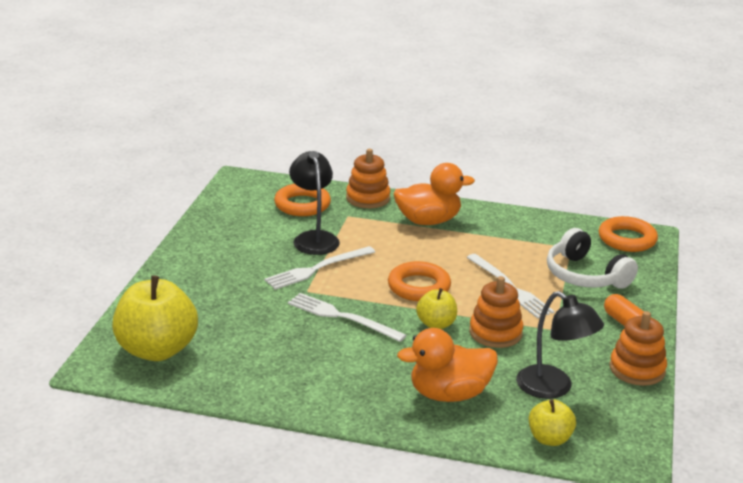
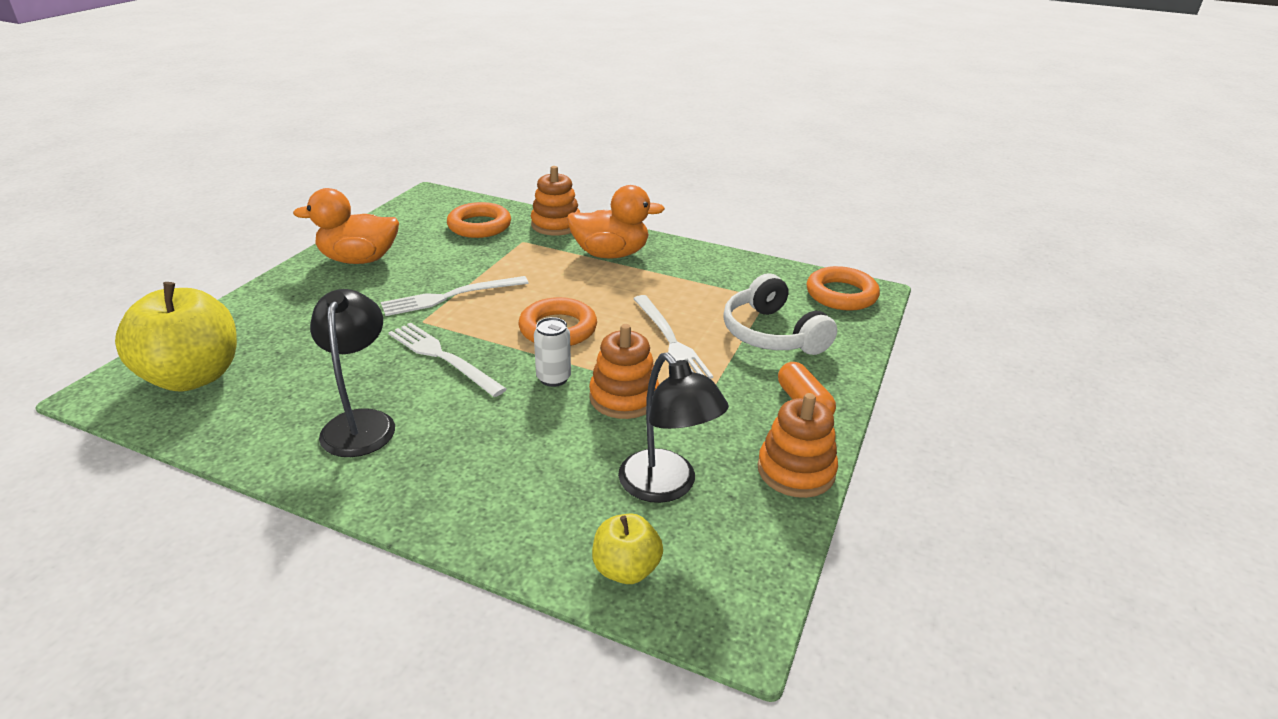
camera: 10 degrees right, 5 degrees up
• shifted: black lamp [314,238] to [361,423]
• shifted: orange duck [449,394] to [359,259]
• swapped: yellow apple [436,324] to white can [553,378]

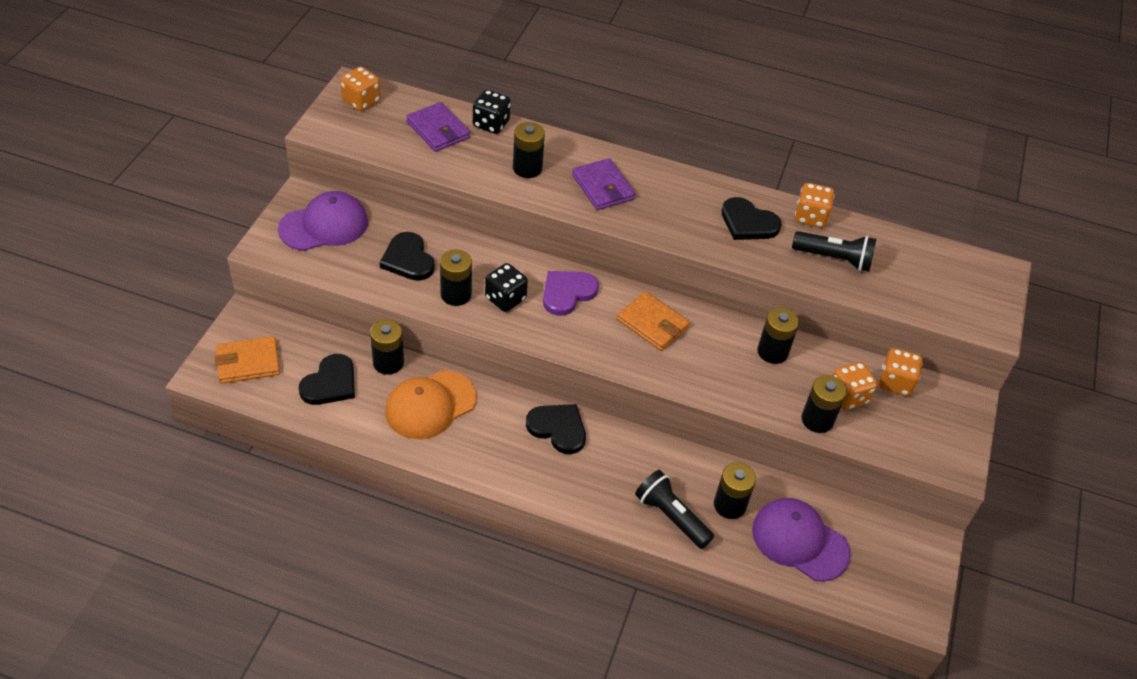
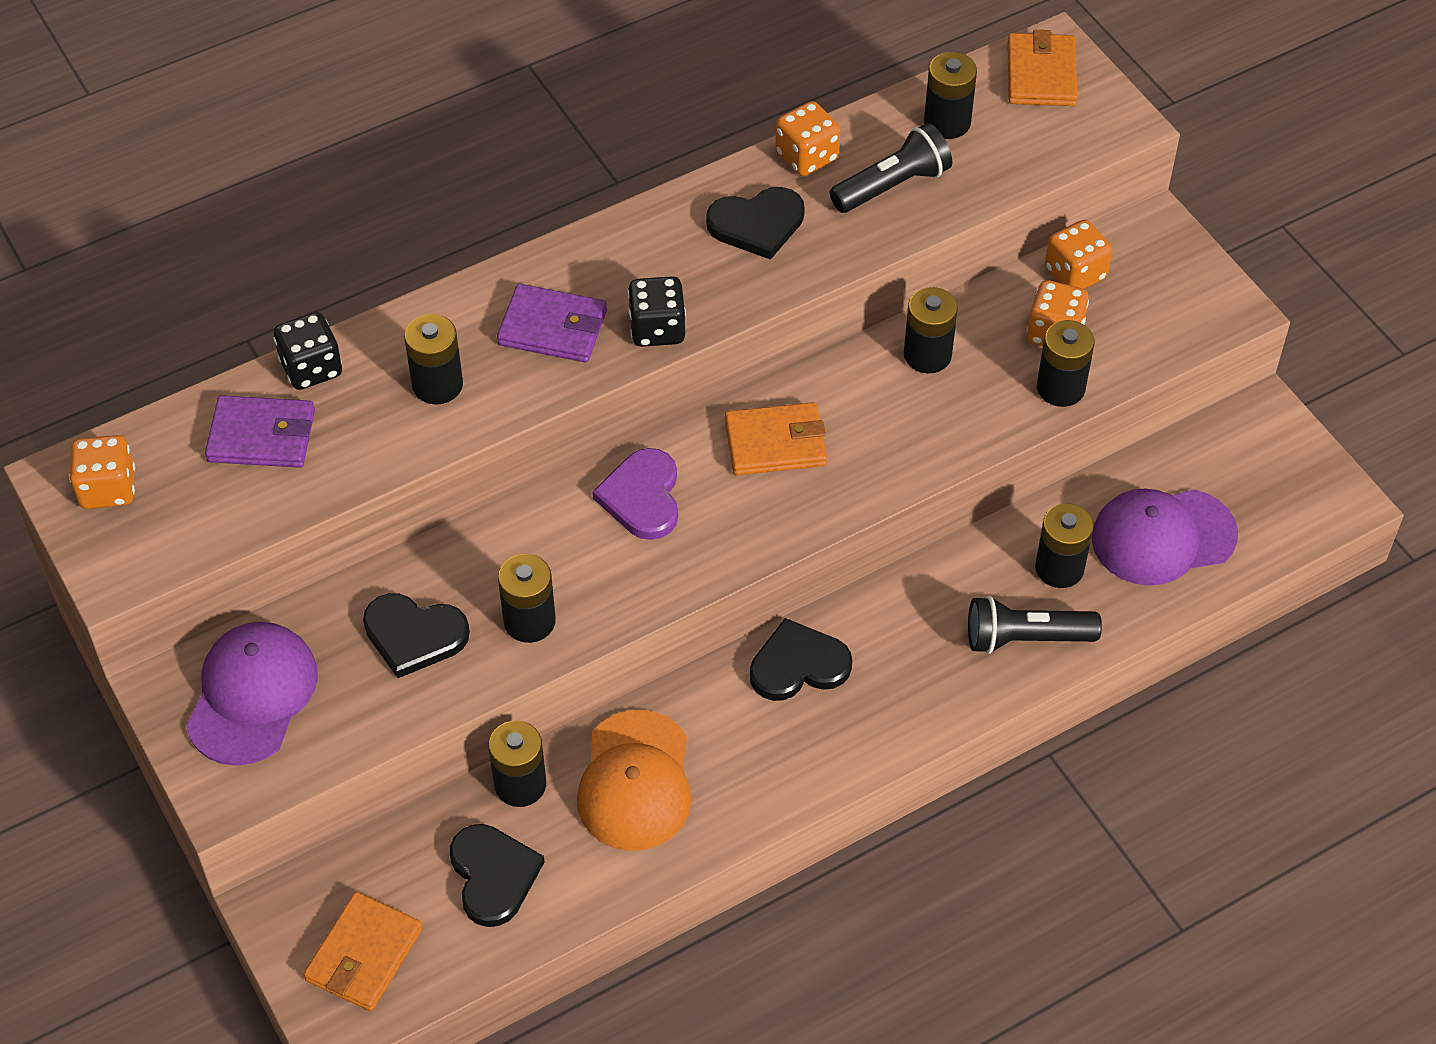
camera: 45 degrees left, 5 degrees up
• shifted: black dice [505,299] to [657,329]
• new: black battery [947,122]
• new: orange wallet [1041,74]

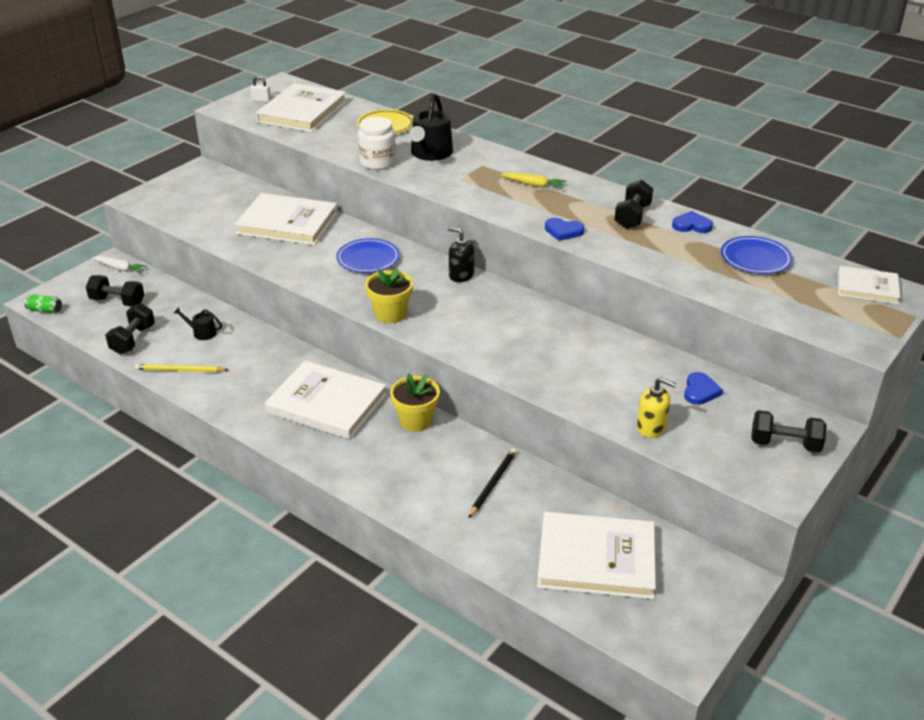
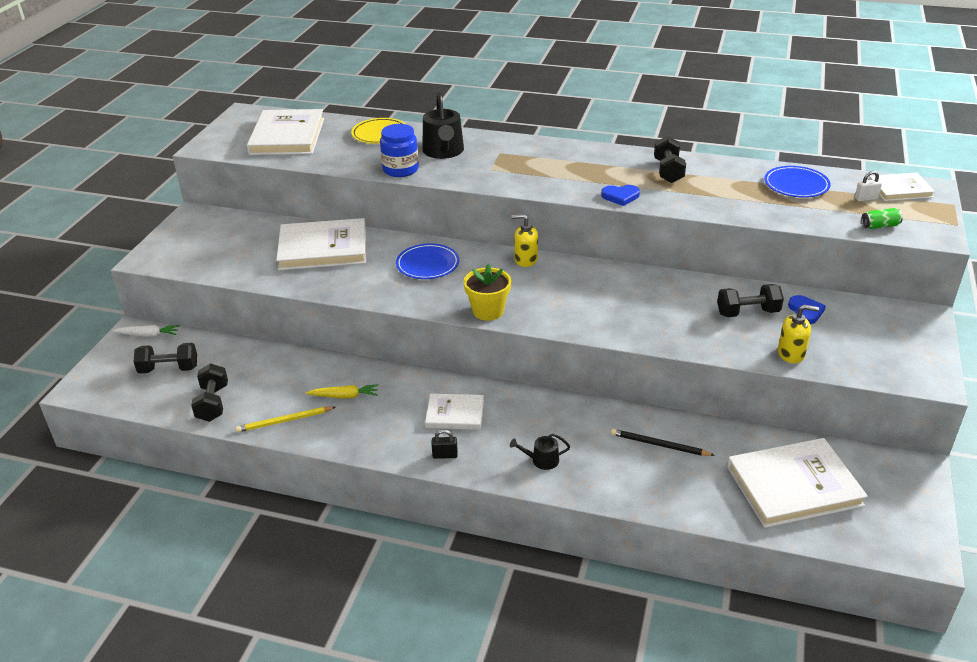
camera: 20 degrees left, 0 degrees up
• shifted: green can [45,310] to [880,226]
• shifted: black watering can [202,333] to [541,460]
• shifted: white padlock [261,100] to [866,198]
• scaled: white book [327,404] = [455,414] x0.56
• repainted: white jar [377,162] to blue jar [400,169]
• gone: yellow flower pot [416,421]
• repainted: black soap dispenser [461,275] to yellow soap dispenser [525,260]
• rotated: black pencil [493,483] = [659,445] 75 degrees counterclockwise
• shifted: yellow carrot [534,185] to [344,396]
• gone: blue heart [691,225]
• shifted: black dumbbell [785,444] to [747,312]
• new: black padlock [445,455]

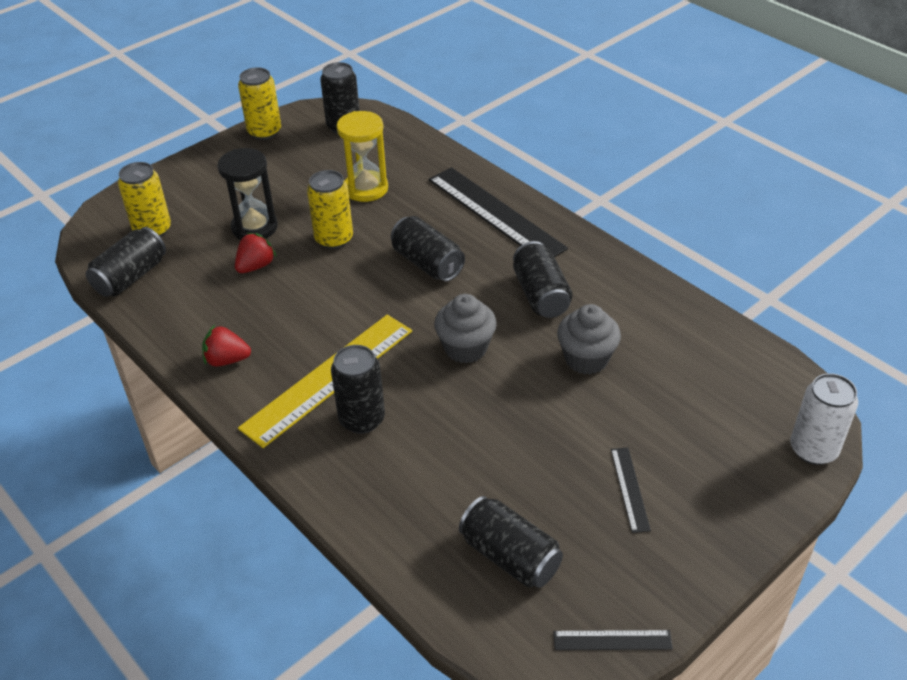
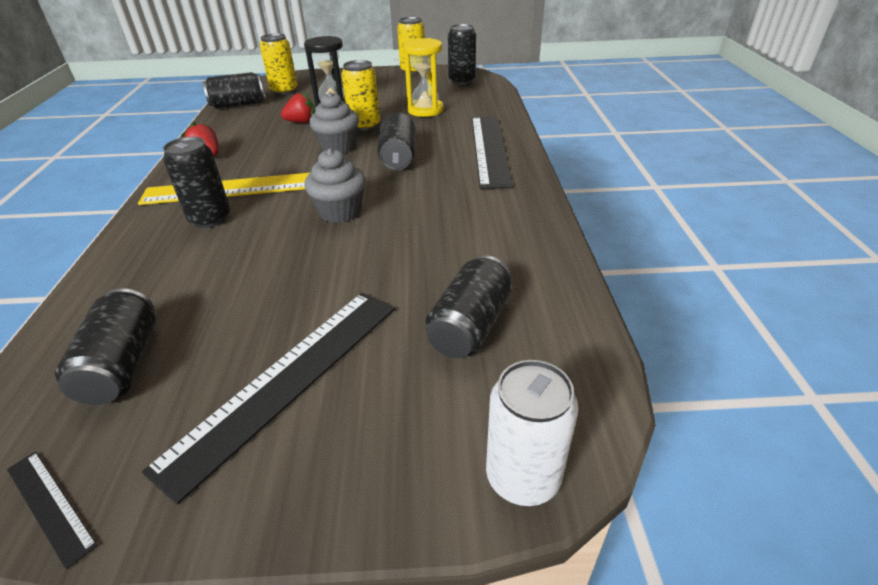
camera: 40 degrees right, 5 degrees down
• shifted: black can [541,294] to [470,326]
• shifted: grey cupcake [586,359] to [338,147]
• scaled: black ruler [630,489] = [287,379] x2.20

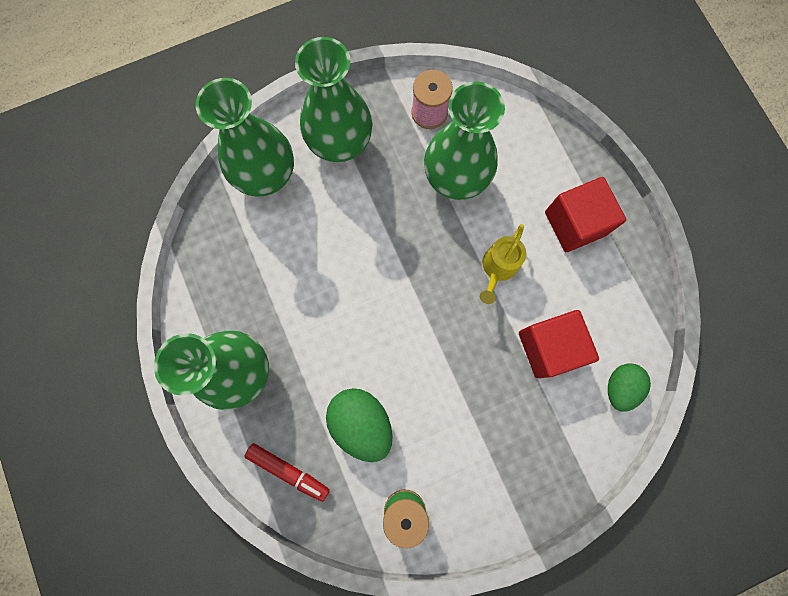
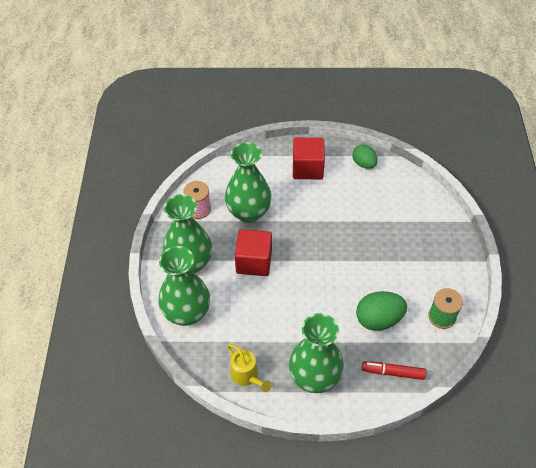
camera: 65 degrees left, 25 degrees down
• rotated: red marker [288,471] = [393,372] 135 degrees counterclockwise
• shifted: yellow watering can [497,268] to [247,376]
• shifted: red cube [549,347] to [254,262]
• shifted: green egg [619,387] to [364,164]

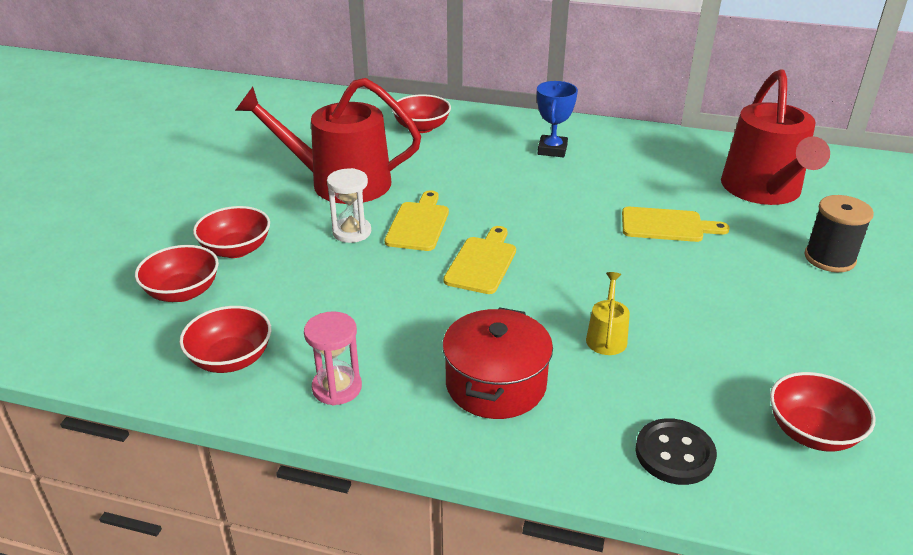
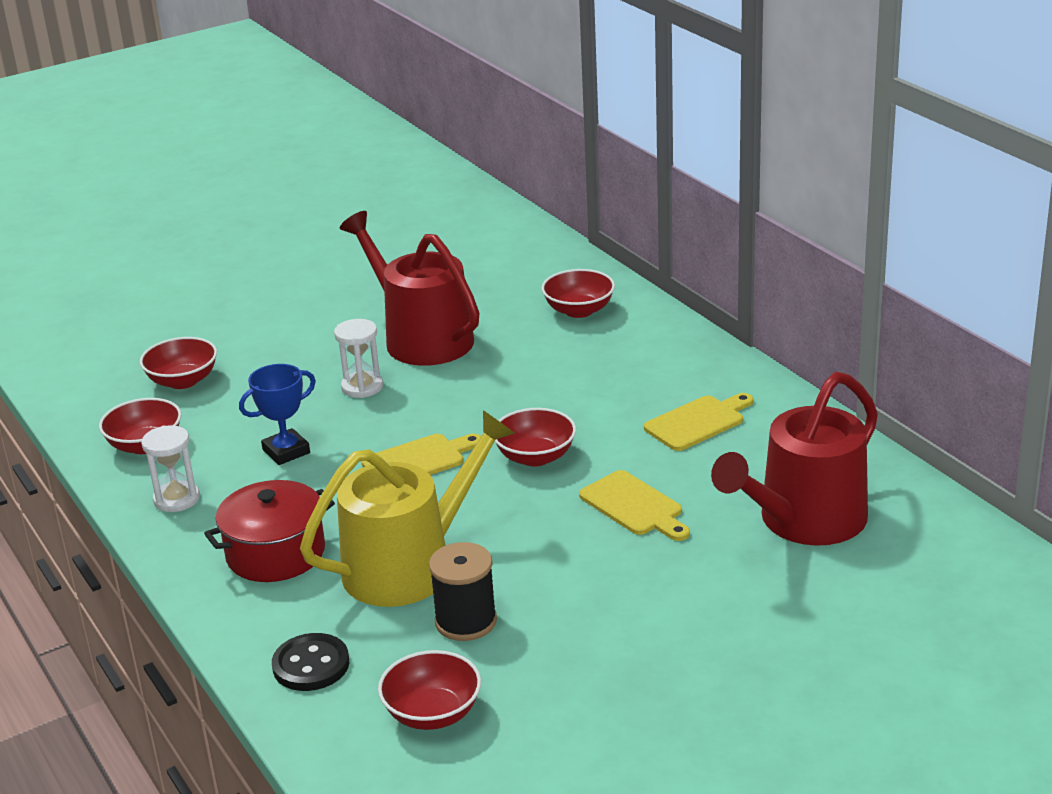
camera: 45 degrees right, 5 degrees down
• shifted: red bowl [236,249] to [535,457]
• repainted: pink hourglass [337,388] to white hourglass [177,499]
• shifted: yellow cutting board [418,224] to [697,422]
• shifted: blue trophy [552,150] to [286,451]
• scaled: yellow watering can [606,337] = [409,566] x2.46
• shifted: black spool [829,258] to [466,621]

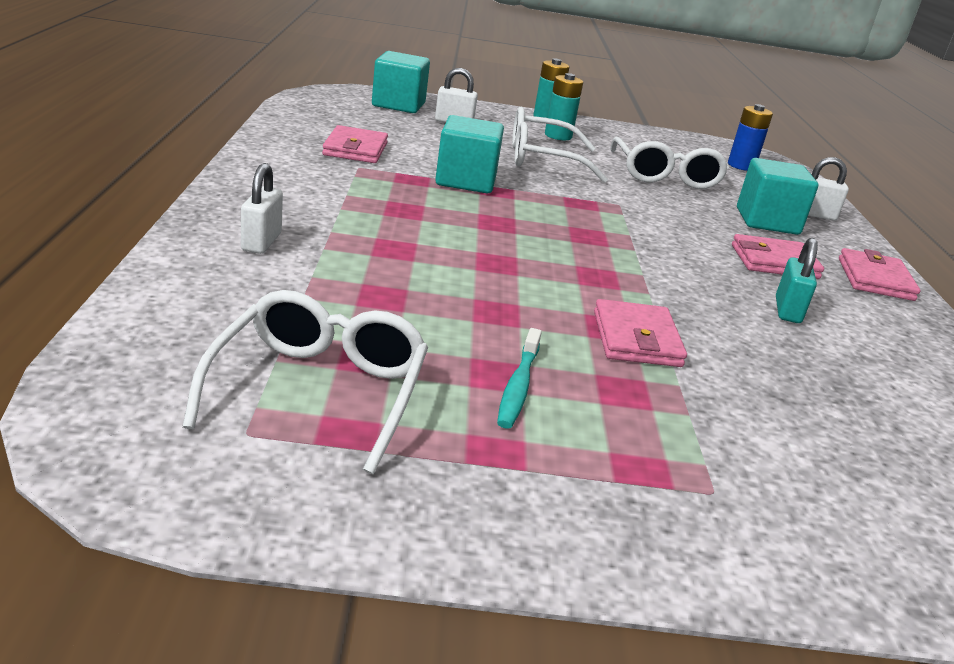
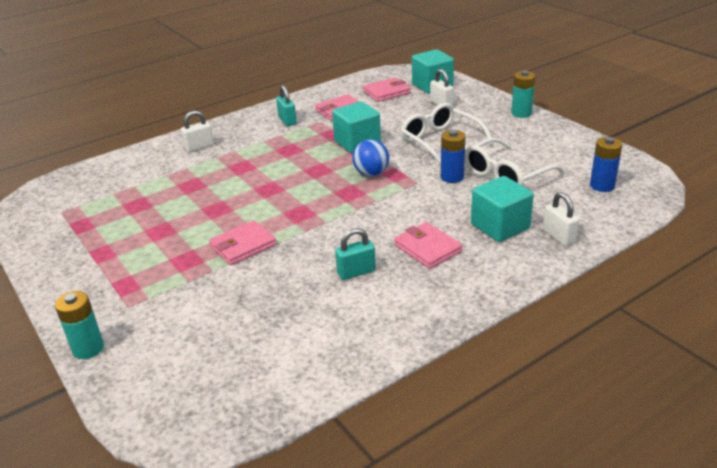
camera: 60 degrees right, 5 degrees up
• gone: white glasses [319,390]
• gone: turquoise toothbrush [518,386]
• shifted: turquoise battery [558,136] to [88,348]
• shifted: pink wallet [875,279] to [386,92]
• new: turquoise padlock [287,121]
• new: blue ball [371,174]
• new: blue battery [452,177]

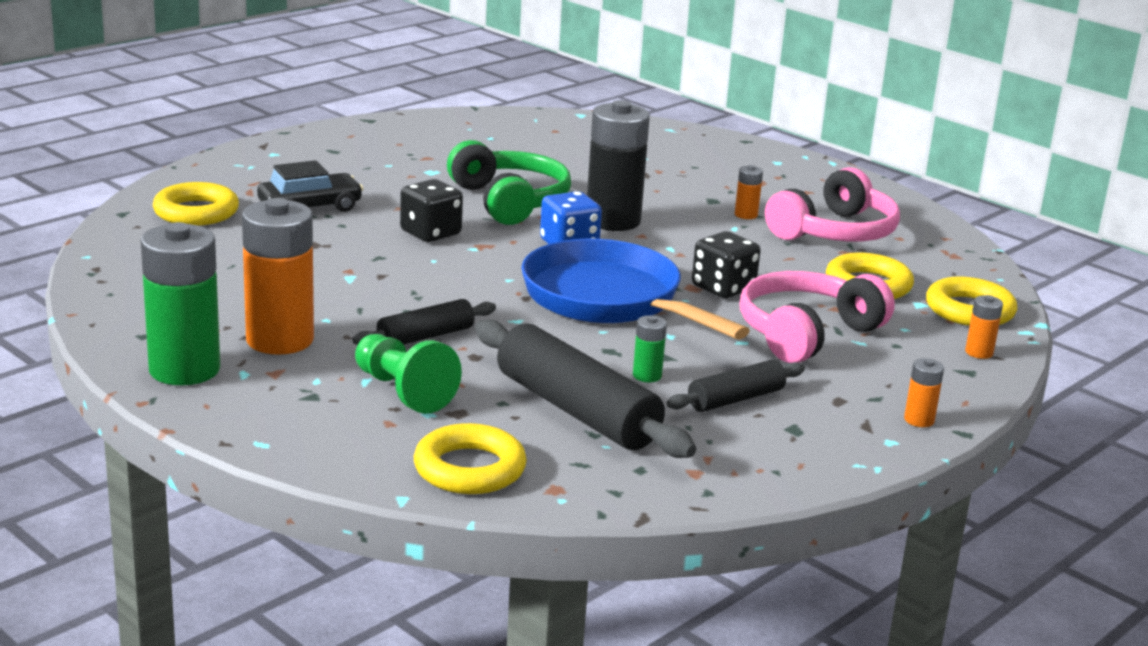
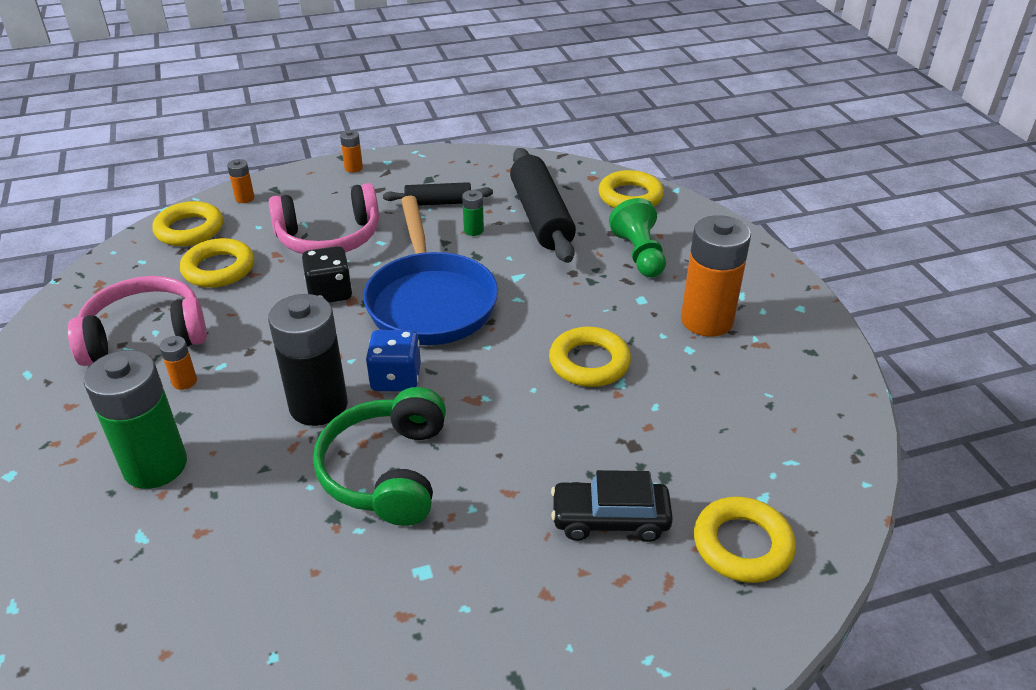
camera: 150 degrees left, 15 degrees up
• shifted: green battery [184,370] to [155,466]
• gone: black rolling pin [425,336]
• gone: black dice [430,233]
• new: yellow ring [589,363]

